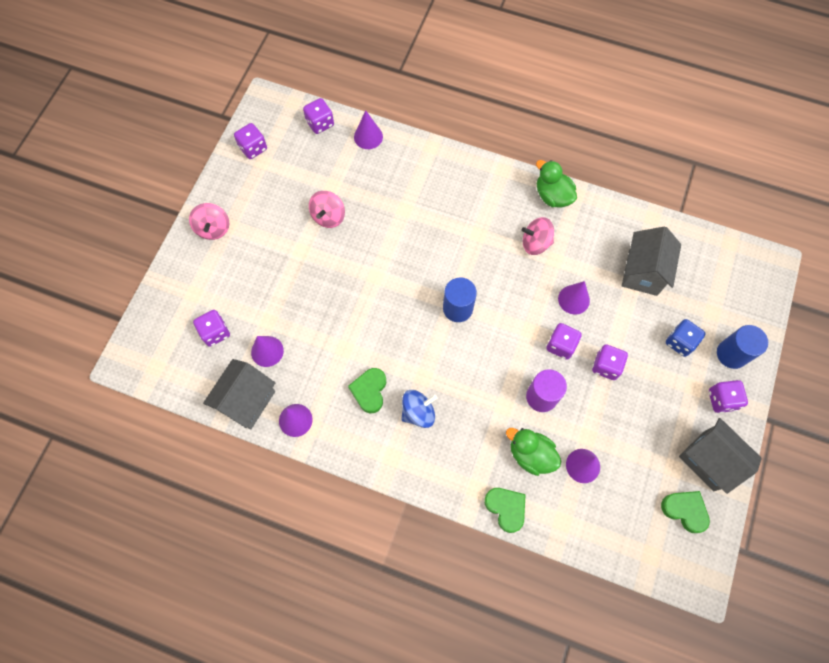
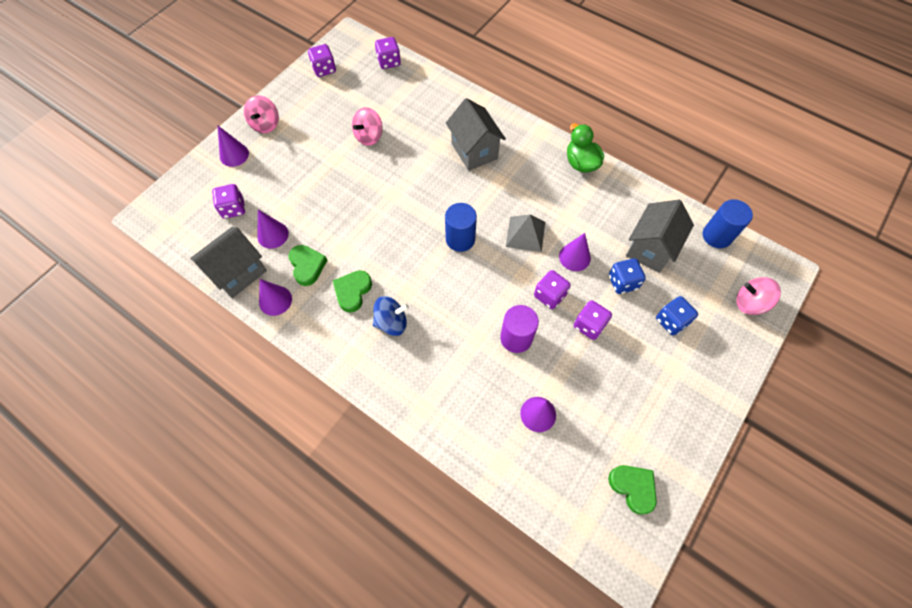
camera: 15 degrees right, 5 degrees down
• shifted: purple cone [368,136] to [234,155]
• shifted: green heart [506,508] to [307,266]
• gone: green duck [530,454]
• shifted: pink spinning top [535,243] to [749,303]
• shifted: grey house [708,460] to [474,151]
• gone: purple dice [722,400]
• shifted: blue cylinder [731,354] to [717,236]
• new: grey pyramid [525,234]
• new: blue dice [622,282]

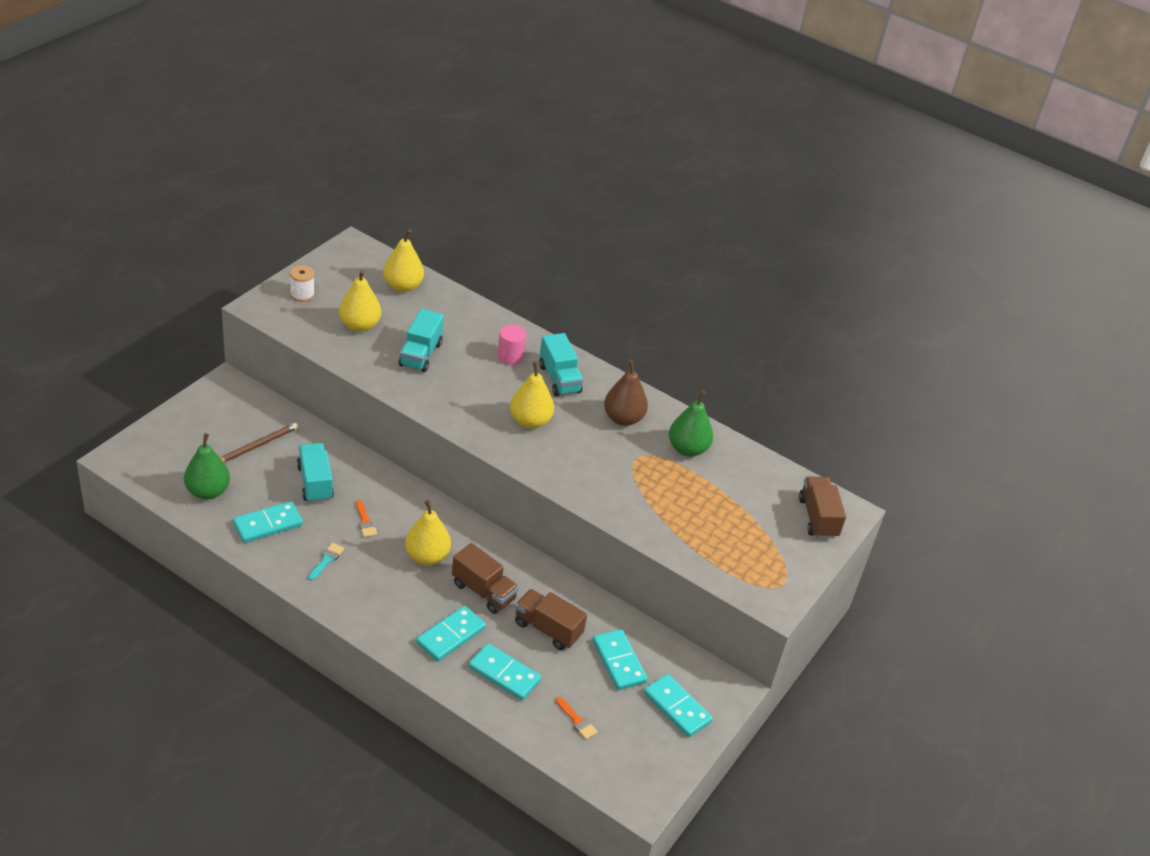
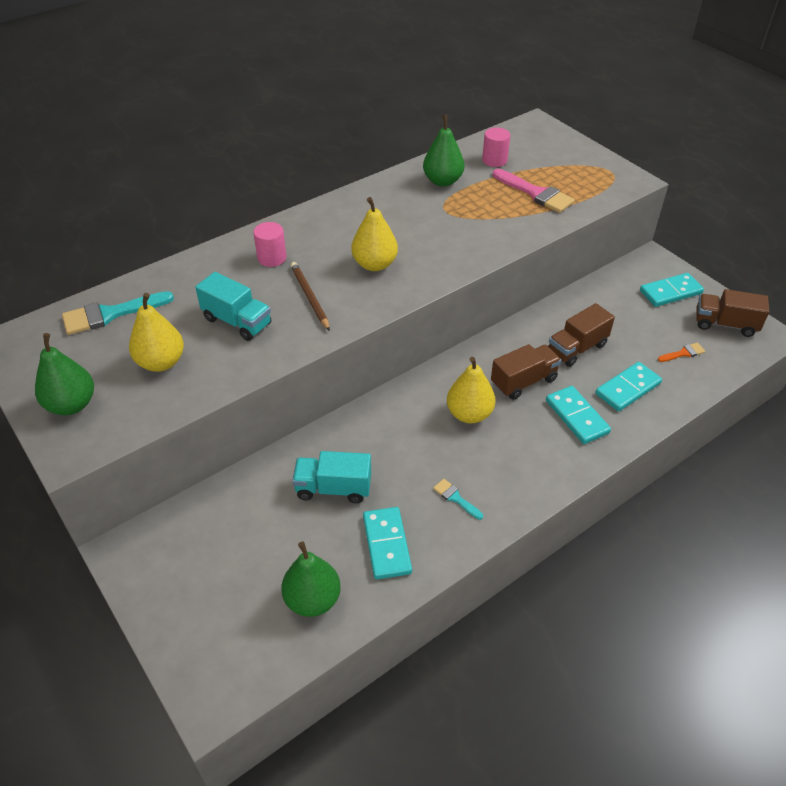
camera: 65 degrees left, 5 degrees up
• shifted: brown pencil [257,445] to [309,297]
• swapped: white spool [302,294] to green pear [72,405]
• gone: orange brush [365,521]
• swapped: yellow pear [403,286] to turquoise brush [110,314]
• gone: turquoise truck [559,379]
• gone: turquoise domino [619,661]
• gone: brown pear [623,418]
• shifted: brown truck [818,518] to [725,324]
• new: pink cylinder [494,160]
• new: pink brush [536,193]

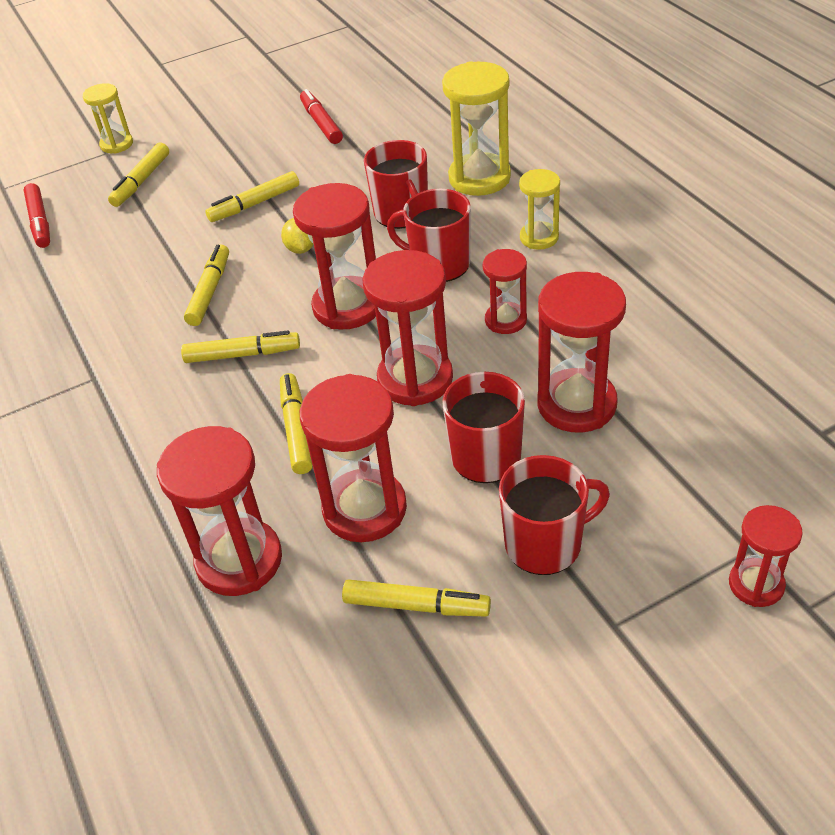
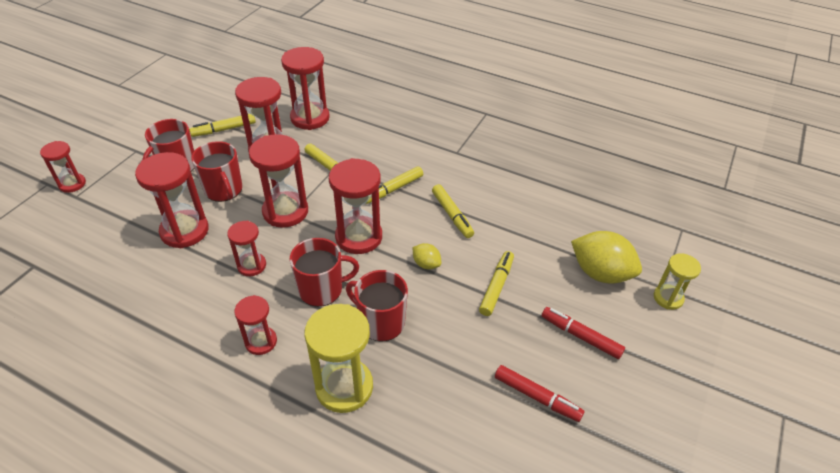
camera: 140 degrees right, 0 degrees up
• shifted: red marker [40,222] to [581,336]
• swapped: yellow marker [142,181] to yellow lemon [600,273]
• repainted: yellow hourglass [539,238] to red hourglass [261,342]

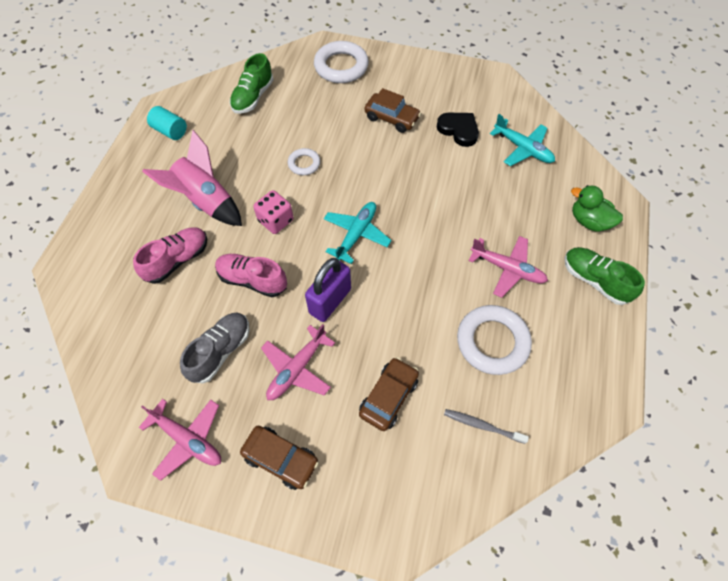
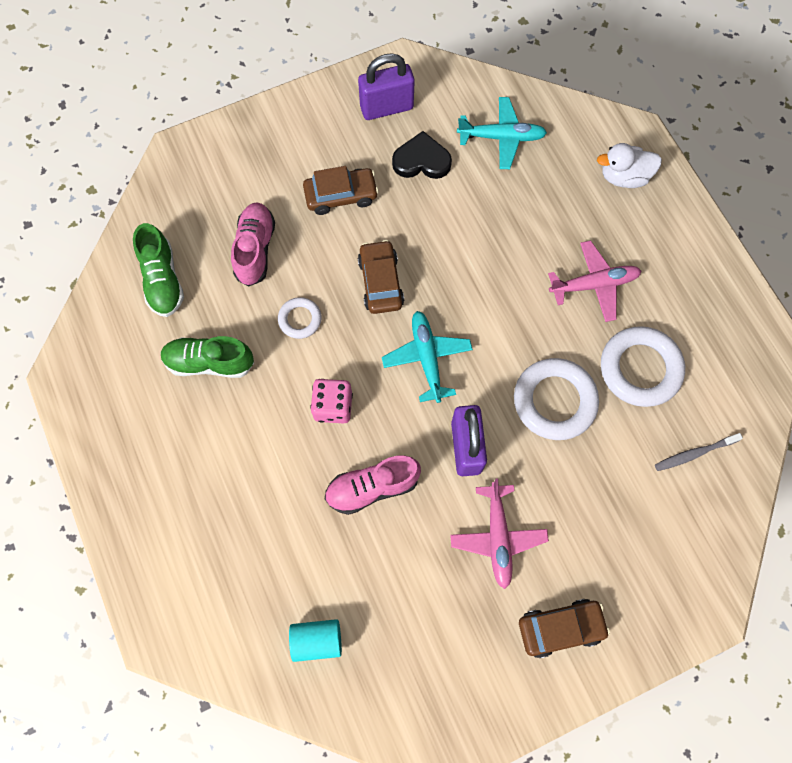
camera: 40 degrees left, 10 degrees up
• shifted: pink shoe [177,260] to [255,249]
• gone: pink plane [188,439]
• gone: pink rocket [206,201]
• shifted: turquoise cylinder [170,131] to [317,640]
• gone: grey shoe [220,351]
• shifted: white ring [341,66] to [554,401]
• shifted: brown car [389,397] to [380,282]
• shifted: green shoe [594,280] to [210,362]
• repainted: green duck [589,221] to white duck [623,177]
• new: purple padlock [386,107]

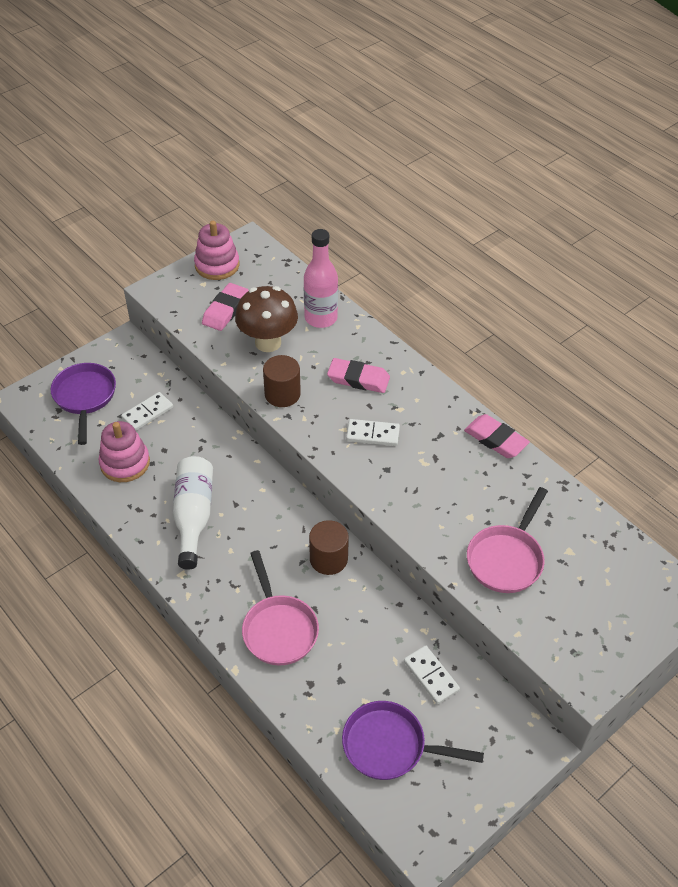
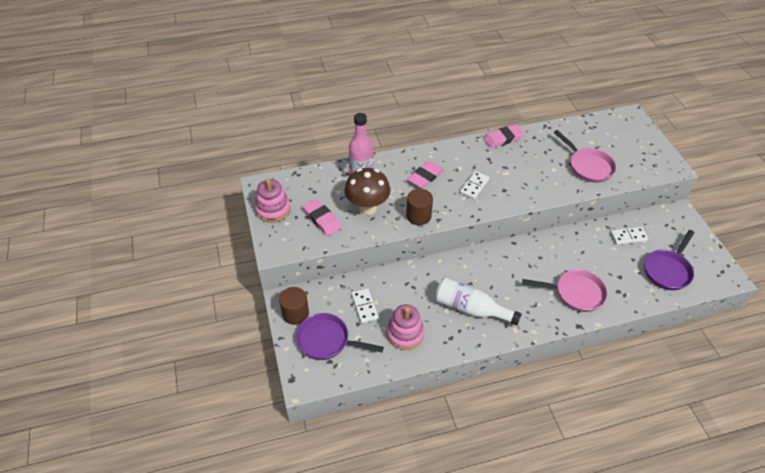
camera: 65 degrees left, 0 degrees up
• shifted: brown cylinder [328,559] to [295,313]

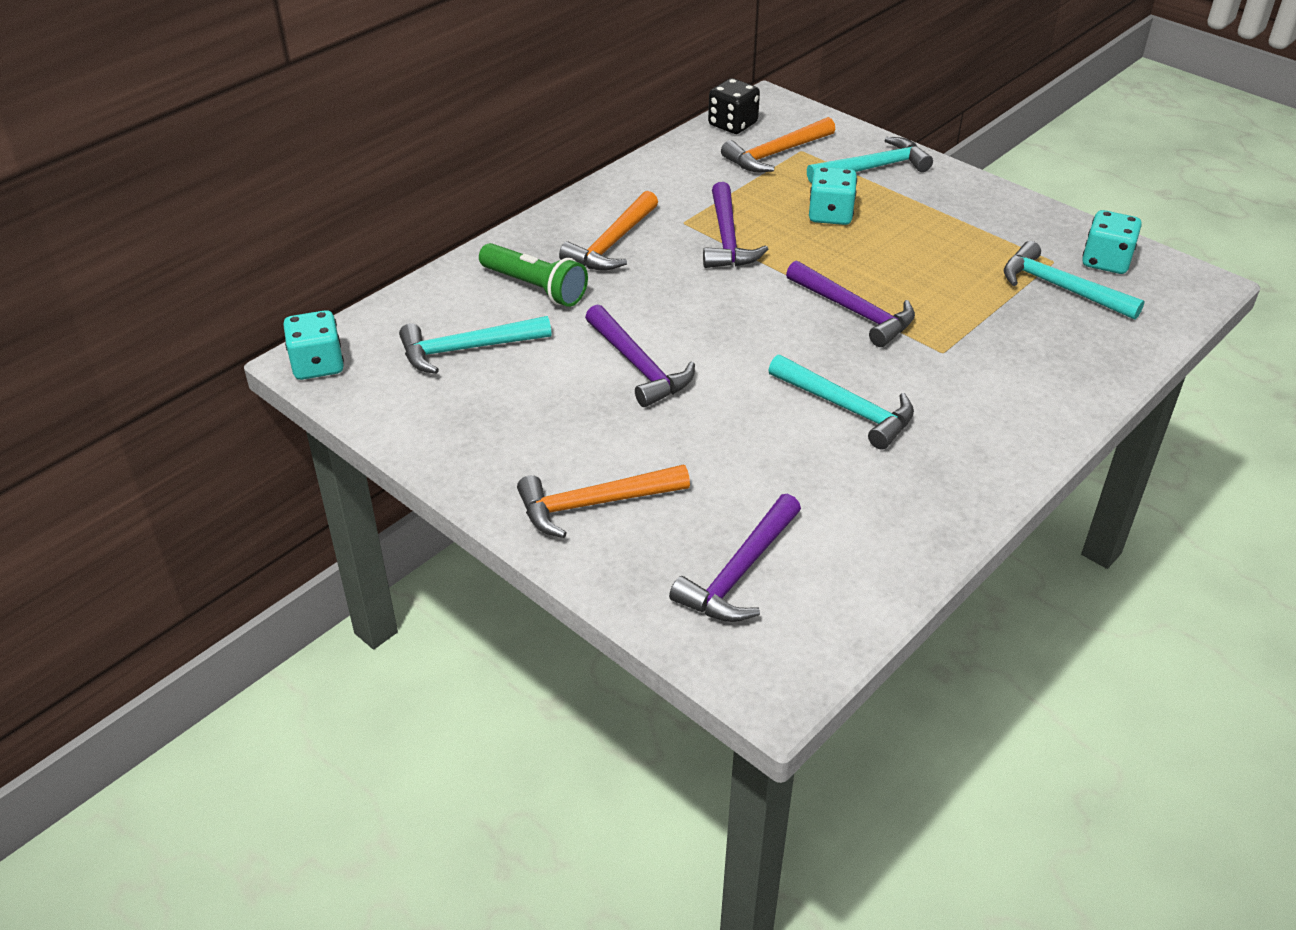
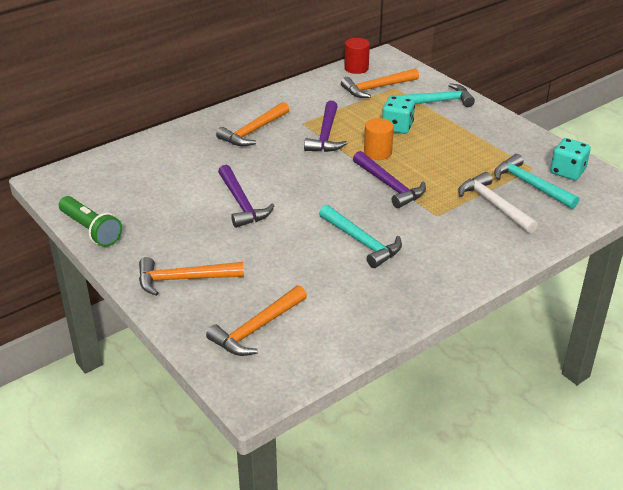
camera: 10 degrees right, 5 degrees down
• gone: turquoise dice [318,365]
• gone: turquoise hammer [467,349]
• shifted: green flashlight [535,288] to [91,230]
• repainted: purple hammer [739,573] to orange hammer [257,329]
• swapped: black dice [732,124] to red cylinder [356,68]
• new: orange cylinder [377,152]
• new: white hammer [493,205]

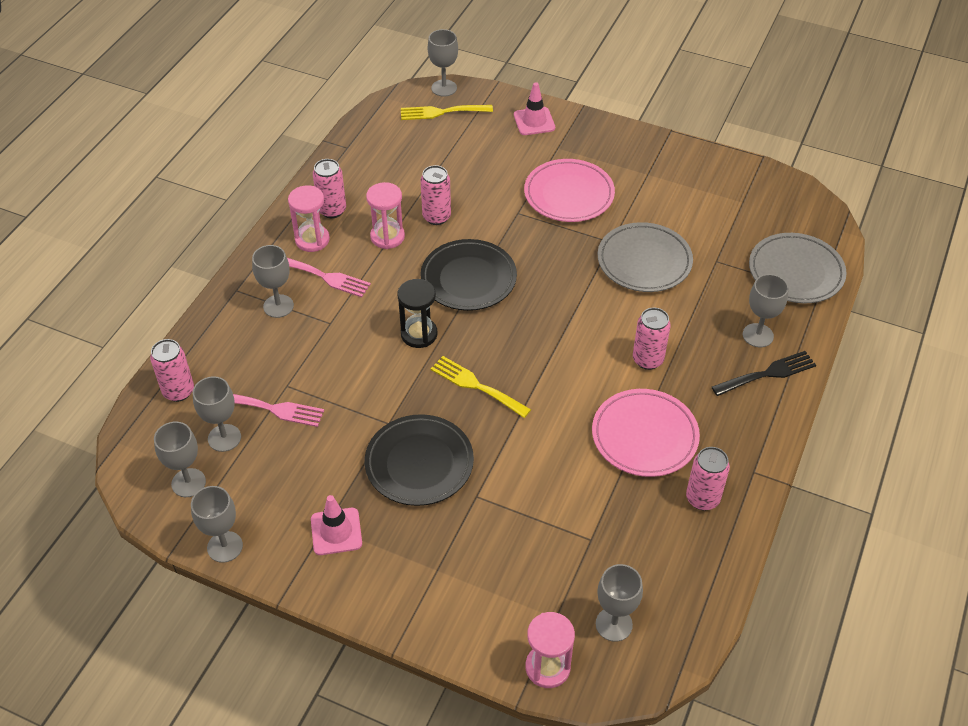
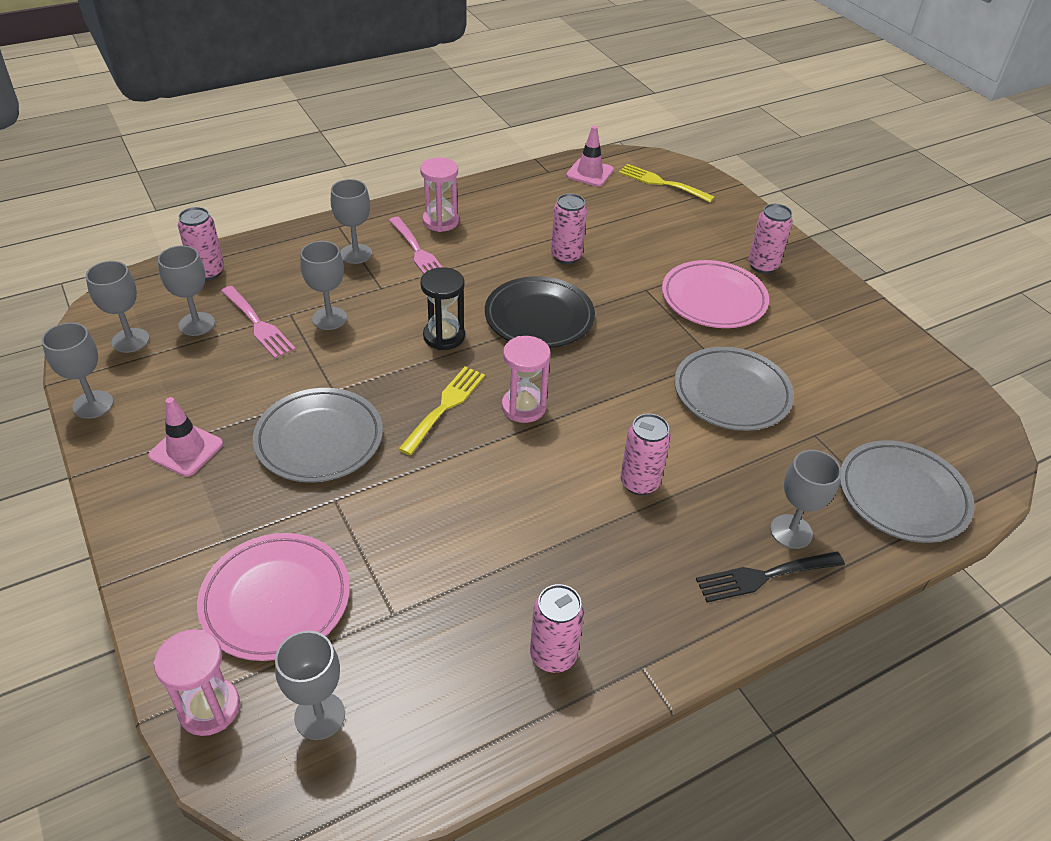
camera: 35 degrees right, 5 degrees down
• shifted: pink can [332,210] to [762,266]
• repainted: black plate [419,463] to grey plate [319,439]
• shifted: pink hourglass [387,237] to [523,407]
• shifted: grey goblet [444,88] to [329,318]
• rotated: yellow fork [476,386] = [445,406] 45 degrees clockwise
• shifted: pink traffic cone [534,121] to [589,173]
• shifted: pink plate [644,436] to [276,600]
• rotated: black fork [768,373] = [764,576] 150 degrees clockwise

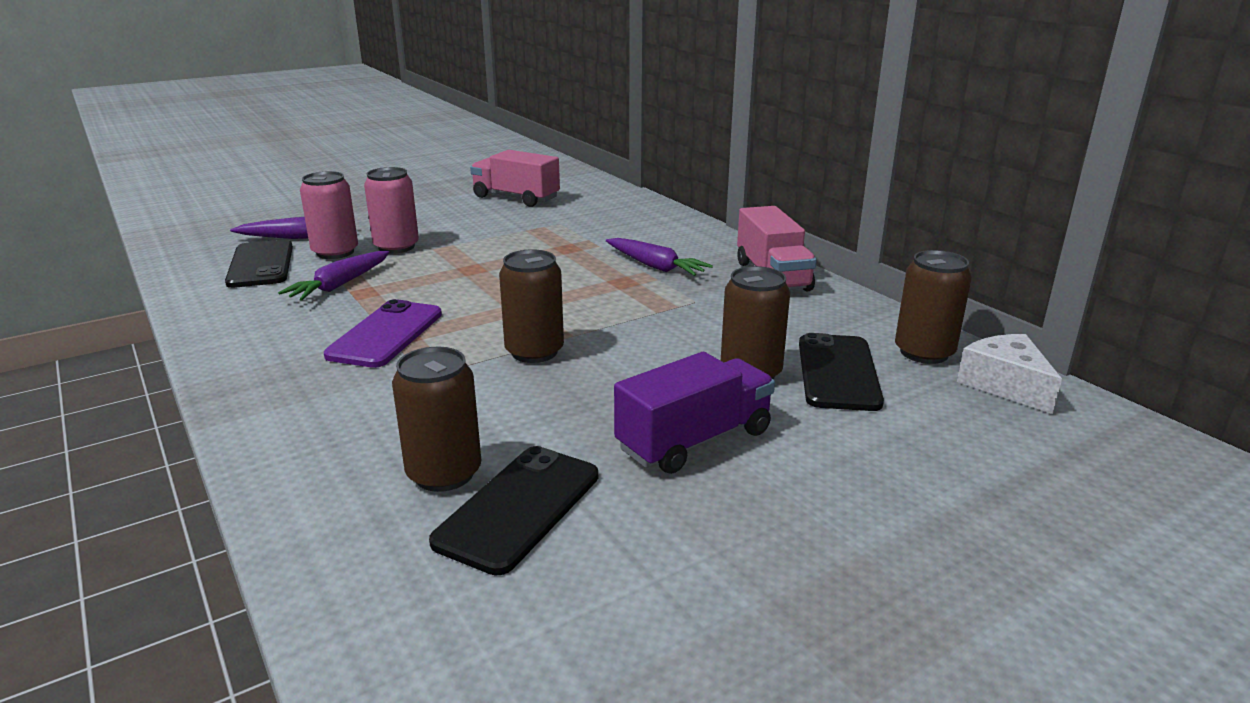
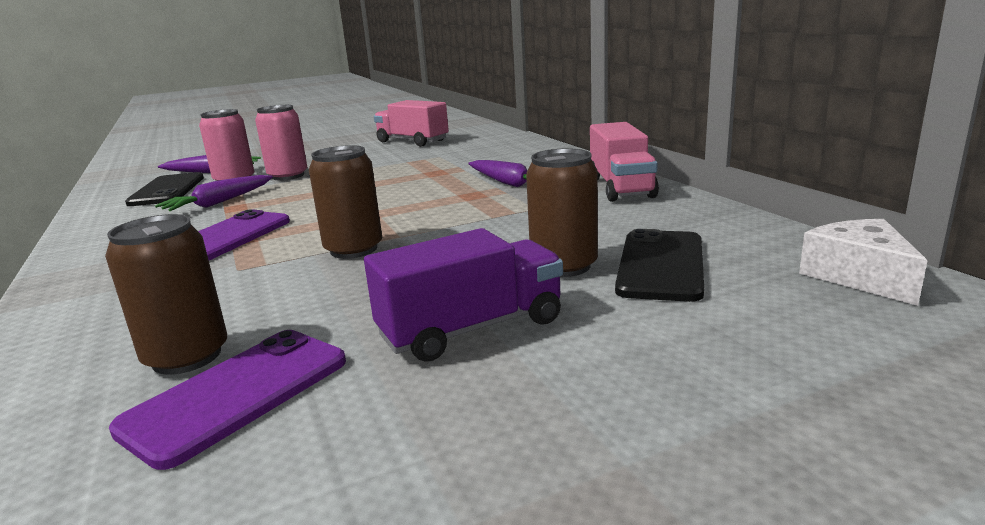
camera: 10 degrees right, 5 degrees down
• repainted: black phone [519,508] to purple phone [238,394]
• gone: brown can [924,352]

